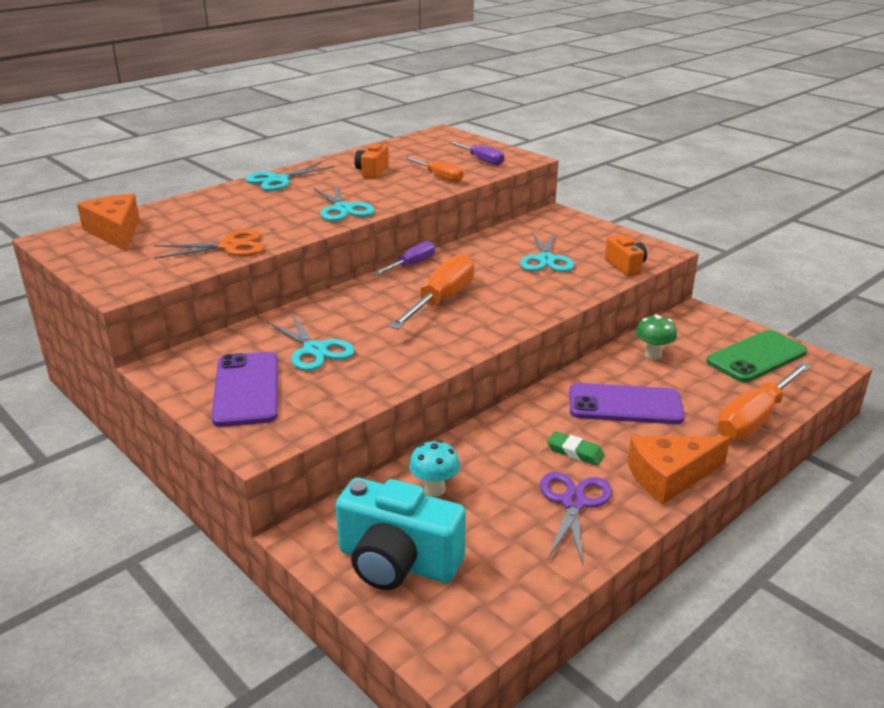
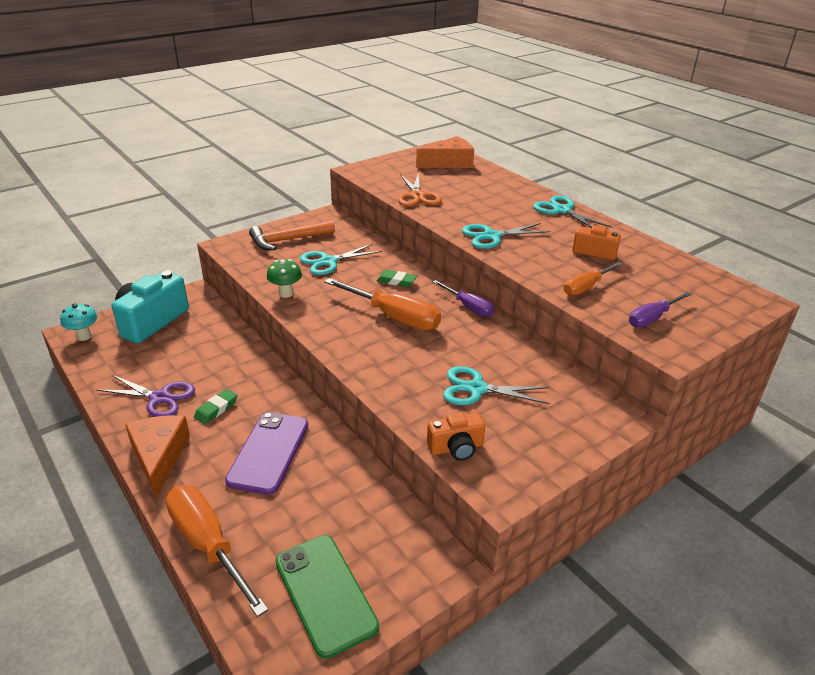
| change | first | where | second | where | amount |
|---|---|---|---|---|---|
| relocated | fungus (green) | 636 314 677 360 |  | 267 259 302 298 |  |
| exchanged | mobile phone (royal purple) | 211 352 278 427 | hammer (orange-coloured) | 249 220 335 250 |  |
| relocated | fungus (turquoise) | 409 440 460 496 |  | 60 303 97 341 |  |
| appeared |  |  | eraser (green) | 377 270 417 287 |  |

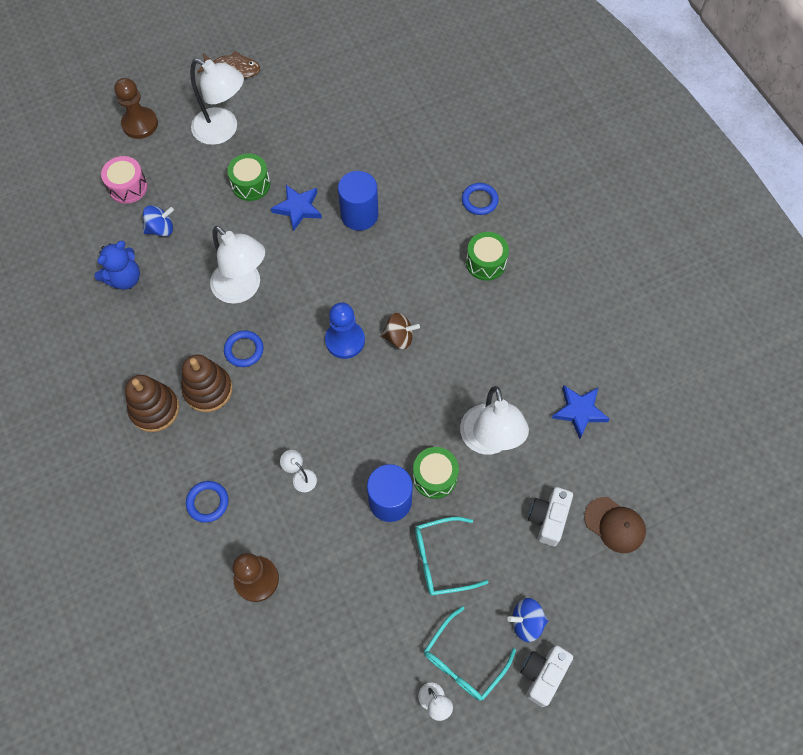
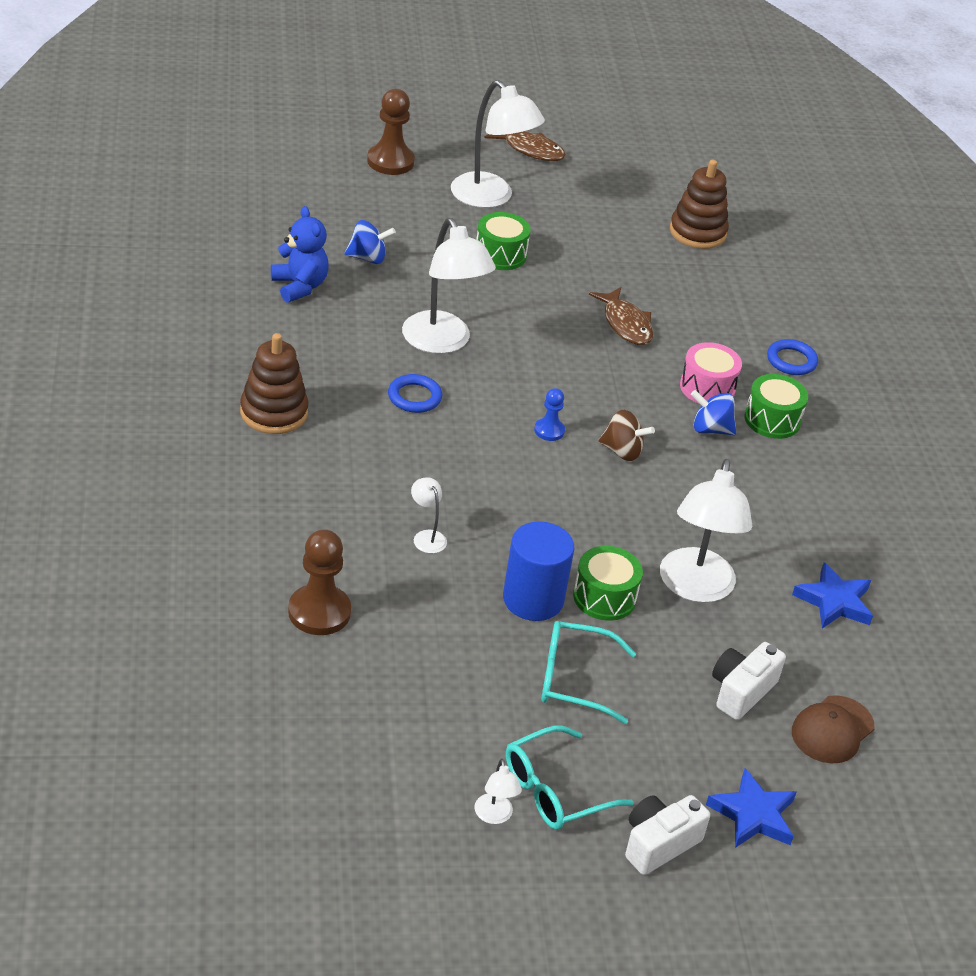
| change | first | where | second | where | amount |
|---|---|---|---|---|---|
| relocated | drum (rose-pink) | 101 156 148 204 |  | 680 342 742 404 |  |
| exchanged | solid cylinder (cobalt) | 338 171 378 231 | toy fish (russet) | 589 287 653 345 |  |
| relocated | star shape (cobalt) | 271 185 322 231 |  | 706 768 796 848 |  |
| spun | stuffed bear (cobalt) | 95 241 140 290 |  | 271 206 329 303 | 90 degrees counterclockwise |
| size | pawn (cobalt) | 325 302 365 359 |  | 534 388 565 441 | x0.55 |
| relocated | stacking toy (russet) | 181 354 232 412 |  | 670 160 729 249 |  |
| missing | ring (cobalt) | 186 481 229 523 |  |  |  |
| spun | peaked cap (russet) | 584 497 646 553 |  | 792 695 874 764 | 75 degrees clockwise |
| relocated | toy top (cobalt) | 507 598 548 642 |  | 691 390 736 435 |  |

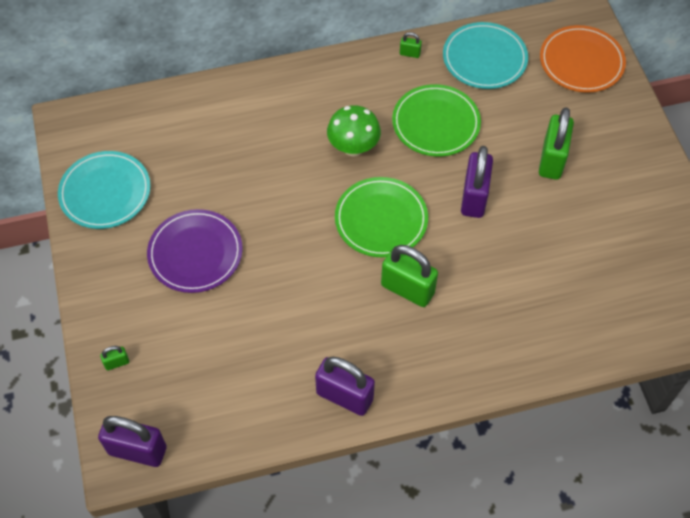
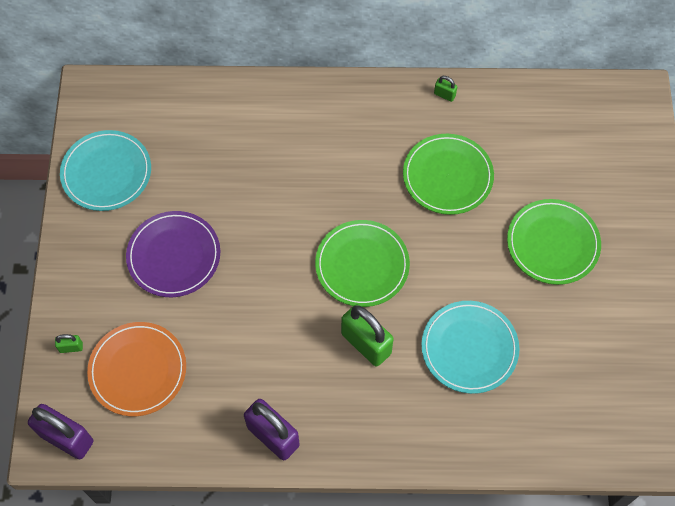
| change | first | where | second | where | amount |
|---|---|---|---|---|---|
| relocated | plate (turquoise) | 443 22 528 89 |  | 421 301 520 394 |  |
| relocated | plate (orange-coloured) | 540 25 626 93 |  | 87 322 186 416 |  |
| missing | fungus (green) | 327 105 381 157 |  |  |  |
| exchanged | small lock (green) | 539 107 574 180 | plate (green) | 507 199 601 285 |  |
| missing | small lock (royal purple) | 461 146 493 218 |  |  |  |

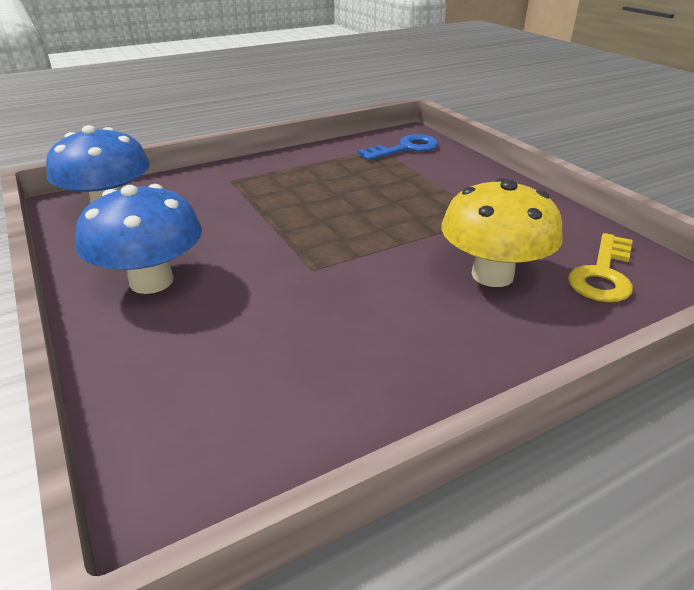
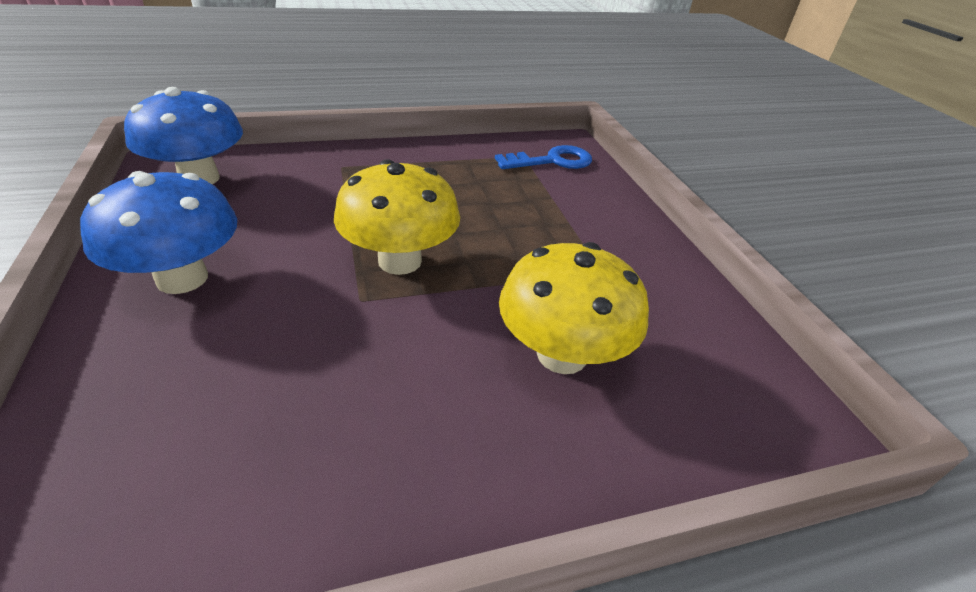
| change | first | where | second | where | amount |
|---|---|---|---|---|---|
| missing | latchkey (yellow) | 568 233 633 302 |  |  |  |
| appeared |  |  | fungus (yellow) | 334 159 460 275 |  |

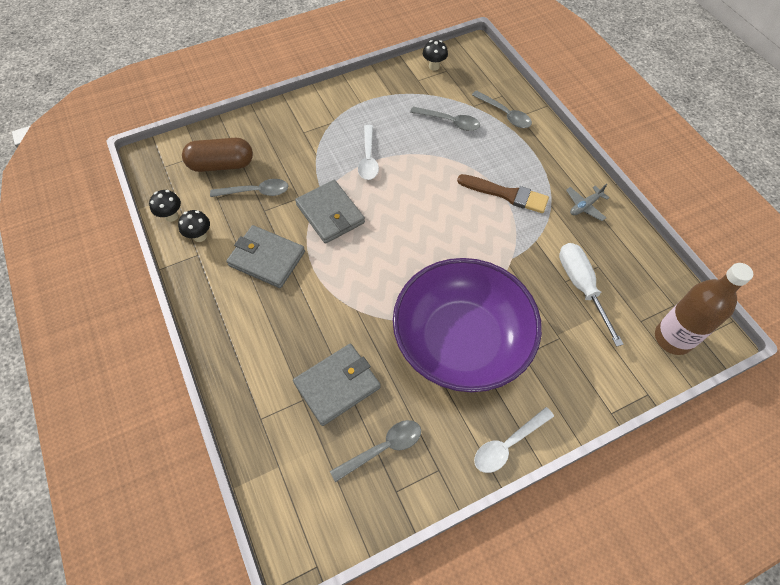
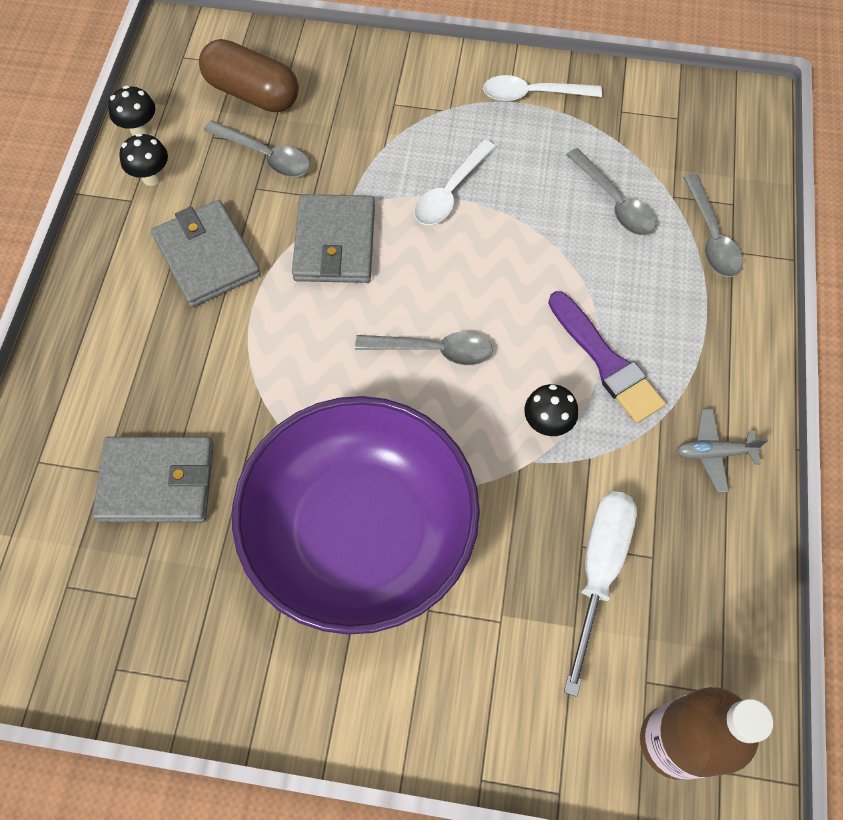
| change | first | where | second | where | amount |
|---|---|---|---|---|---|
| relocated | fungus (black) | 423 40 448 71 |  | 524 384 579 436 |  |
| colour | brush (russet) | 457 174 549 213 | brush (royal purple) | 548 291 666 423 |  |
| relocated | teaspoon (snow-white) | 474 407 554 473 |  | 483 75 602 101 |  |
| relocated | teaspoon (grey) | 330 420 421 482 |  | 355 332 493 365 |  |

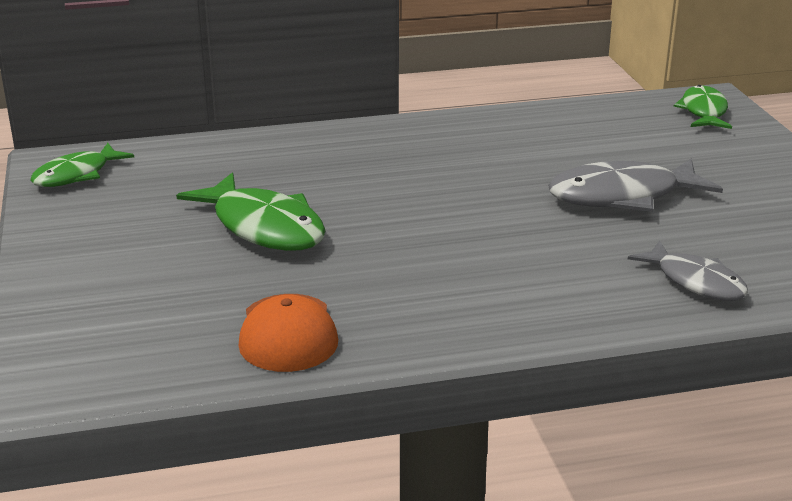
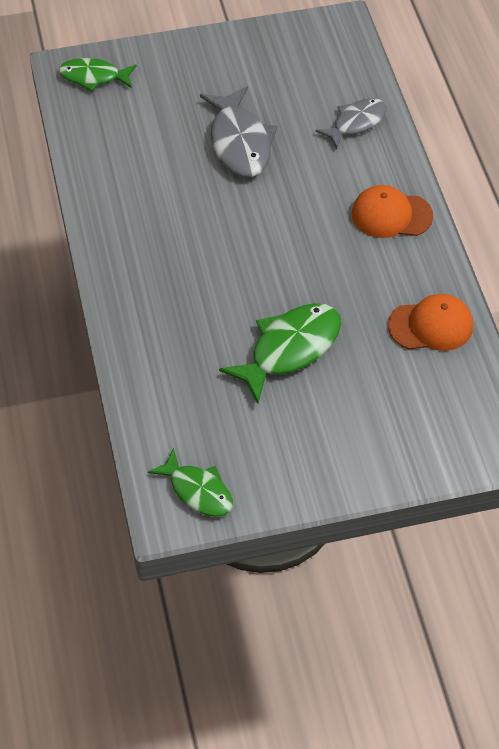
| change | first | where | second | where | amount |
|---|---|---|---|---|---|
| appeared |  |  | peaked cap (orange-coloured) | 352 185 433 238 |  |

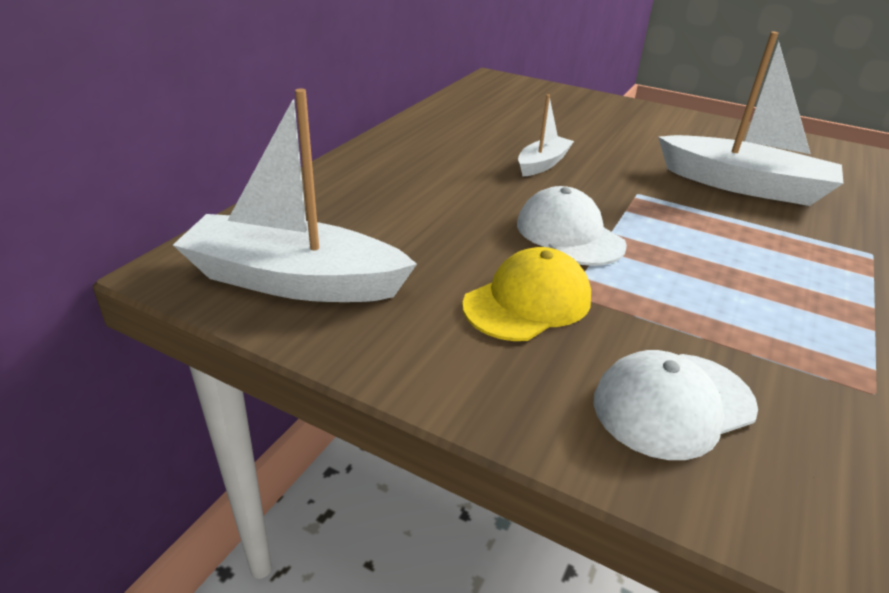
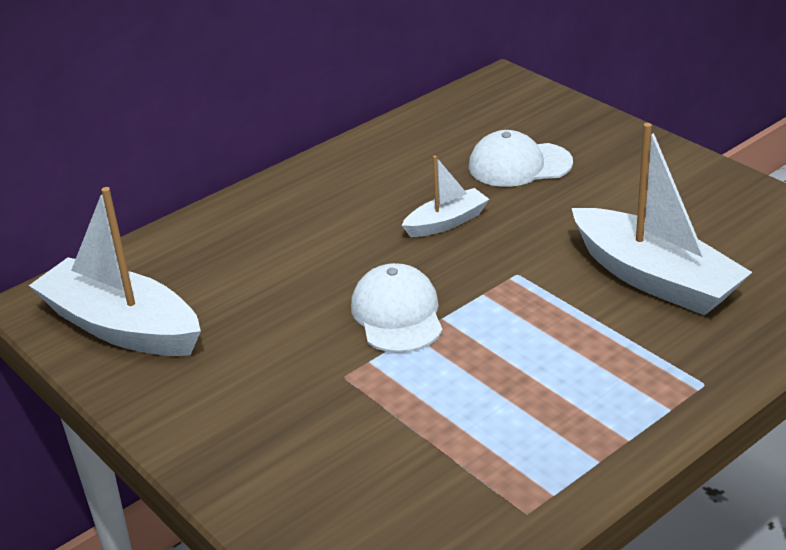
| change | first | where | second | where | amount |
|---|---|---|---|---|---|
| missing | peaked cap (yellow) | 462 247 591 341 |  |  |  |
| relocated | peaked cap (snow-white) | 593 350 758 460 |  | 469 130 573 187 |  |

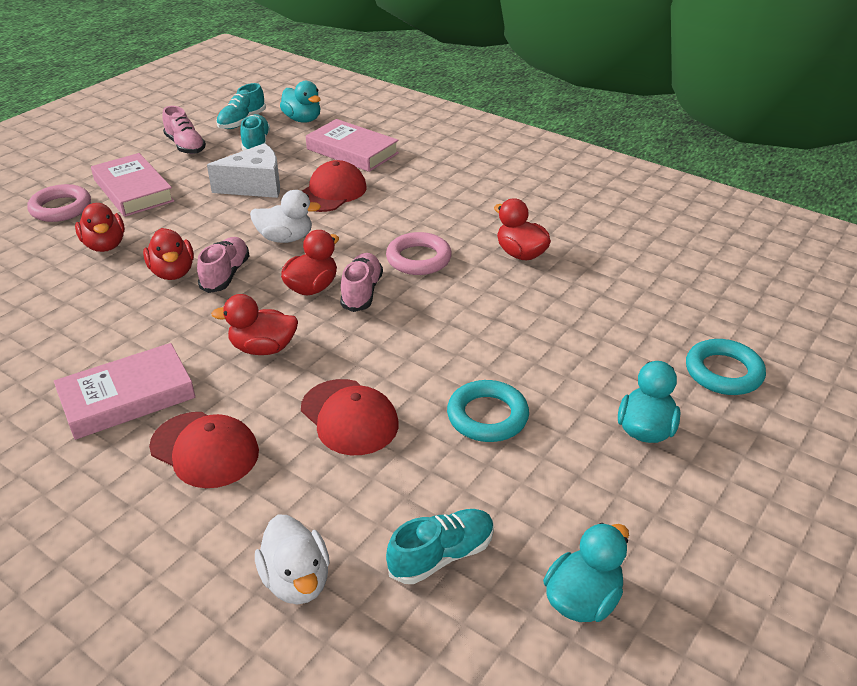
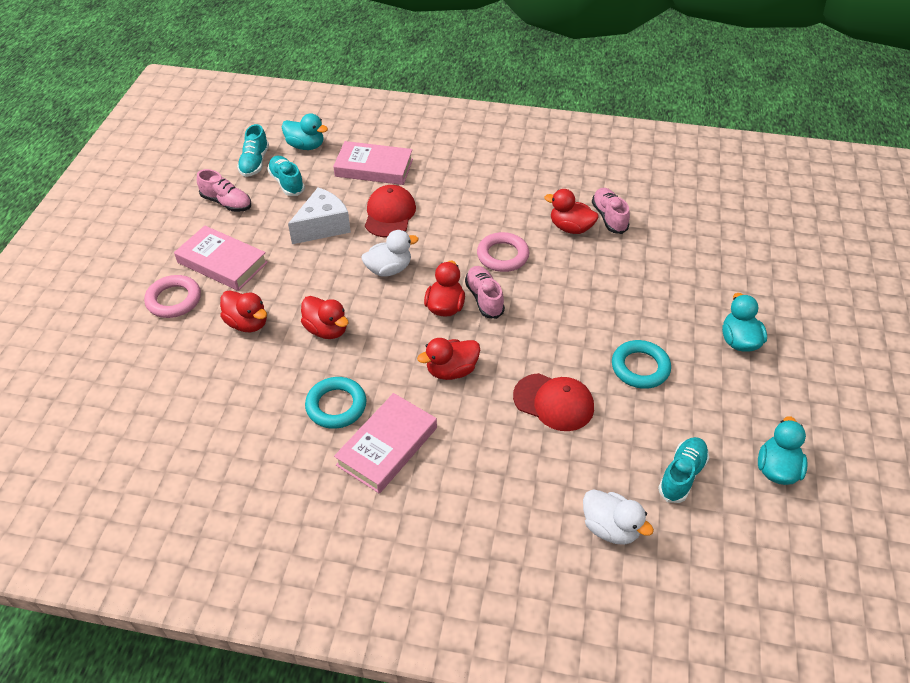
| change | first | where | second | where | amount |
|---|---|---|---|---|---|
| relocated | lace-up shoe (rose-pink) | 197 237 250 293 |  | 592 188 630 234 |  |
| relocated | ring (turquoise) | 686 339 766 395 |  | 305 377 367 429 |  |
| missing | peaked cap (scarlet) | 149 412 259 488 |  |  |  |

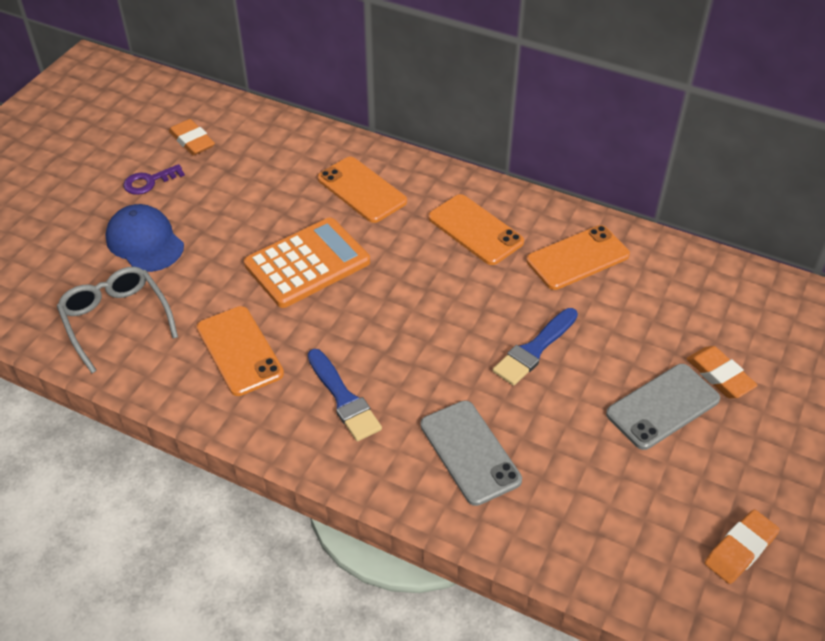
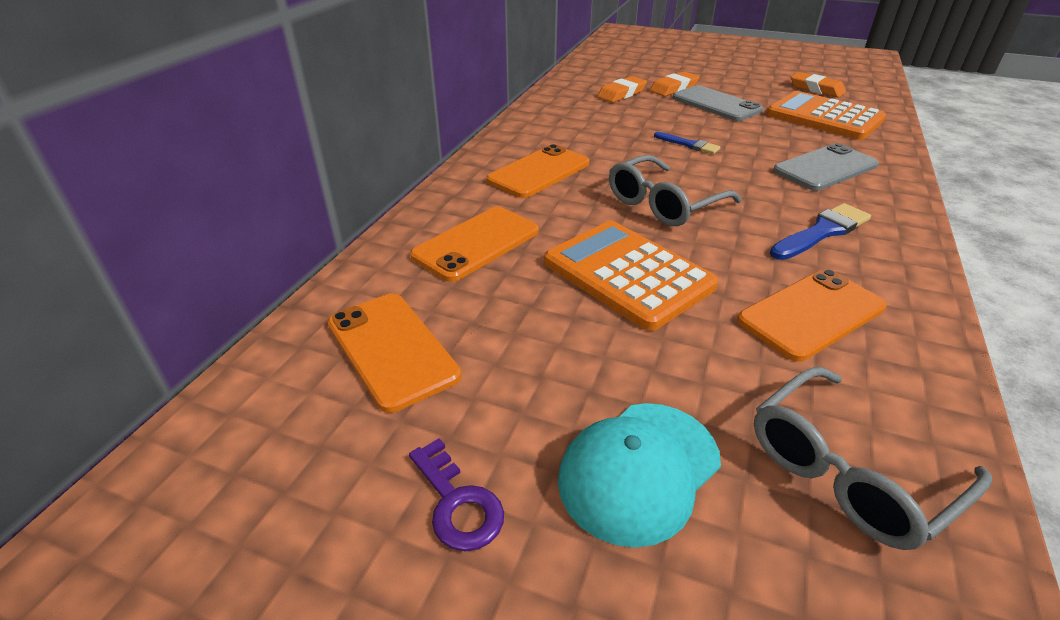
| change | first | where | second | where | amount |
|---|---|---|---|---|---|
| relocated | eraser (orange-coloured) | 169 119 215 156 |  | 597 76 647 103 |  |
| colour | peaked cap (cobalt) | 105 204 184 272 | peaked cap (turquoise) | 558 403 721 548 |  |
| relocated | mobile phone (orange-coloured) | 526 225 630 290 |  | 327 293 462 413 |  |
| size | brush (cobalt) | 493 308 578 386 |  | 654 132 720 154 | x0.64 |
| appeared |  |  | calculator (orange-coloured) | 767 91 886 140 |  |
| appeared |  |  | glasses (grey) | 609 155 741 226 |  |

